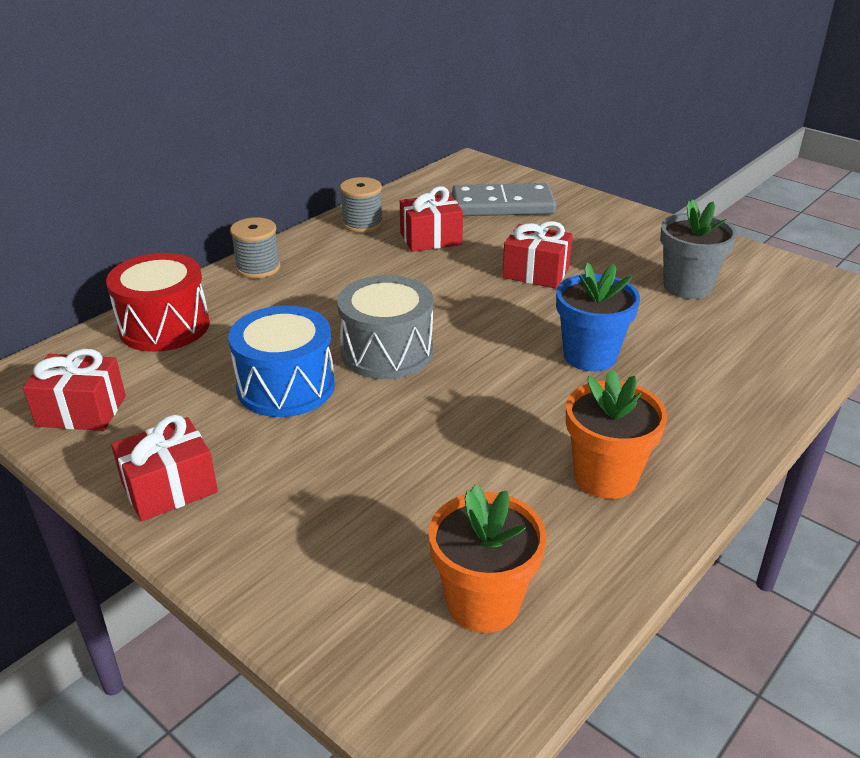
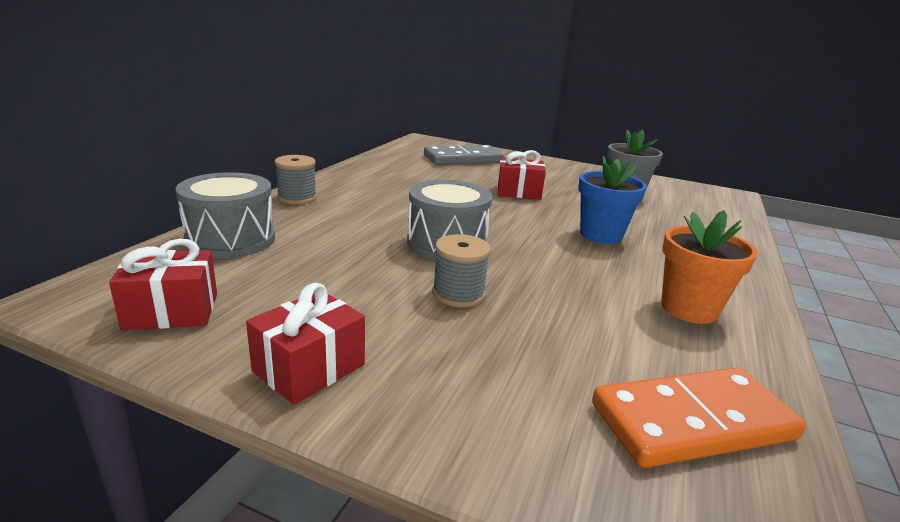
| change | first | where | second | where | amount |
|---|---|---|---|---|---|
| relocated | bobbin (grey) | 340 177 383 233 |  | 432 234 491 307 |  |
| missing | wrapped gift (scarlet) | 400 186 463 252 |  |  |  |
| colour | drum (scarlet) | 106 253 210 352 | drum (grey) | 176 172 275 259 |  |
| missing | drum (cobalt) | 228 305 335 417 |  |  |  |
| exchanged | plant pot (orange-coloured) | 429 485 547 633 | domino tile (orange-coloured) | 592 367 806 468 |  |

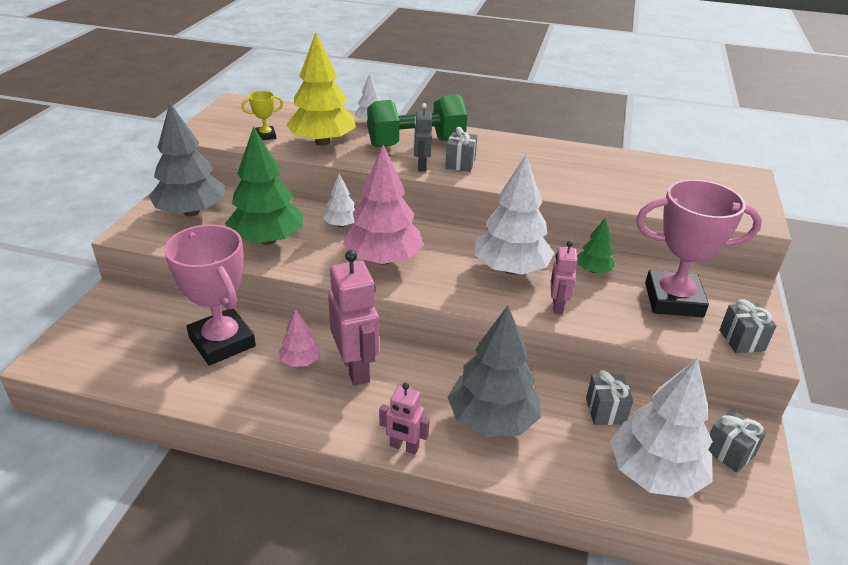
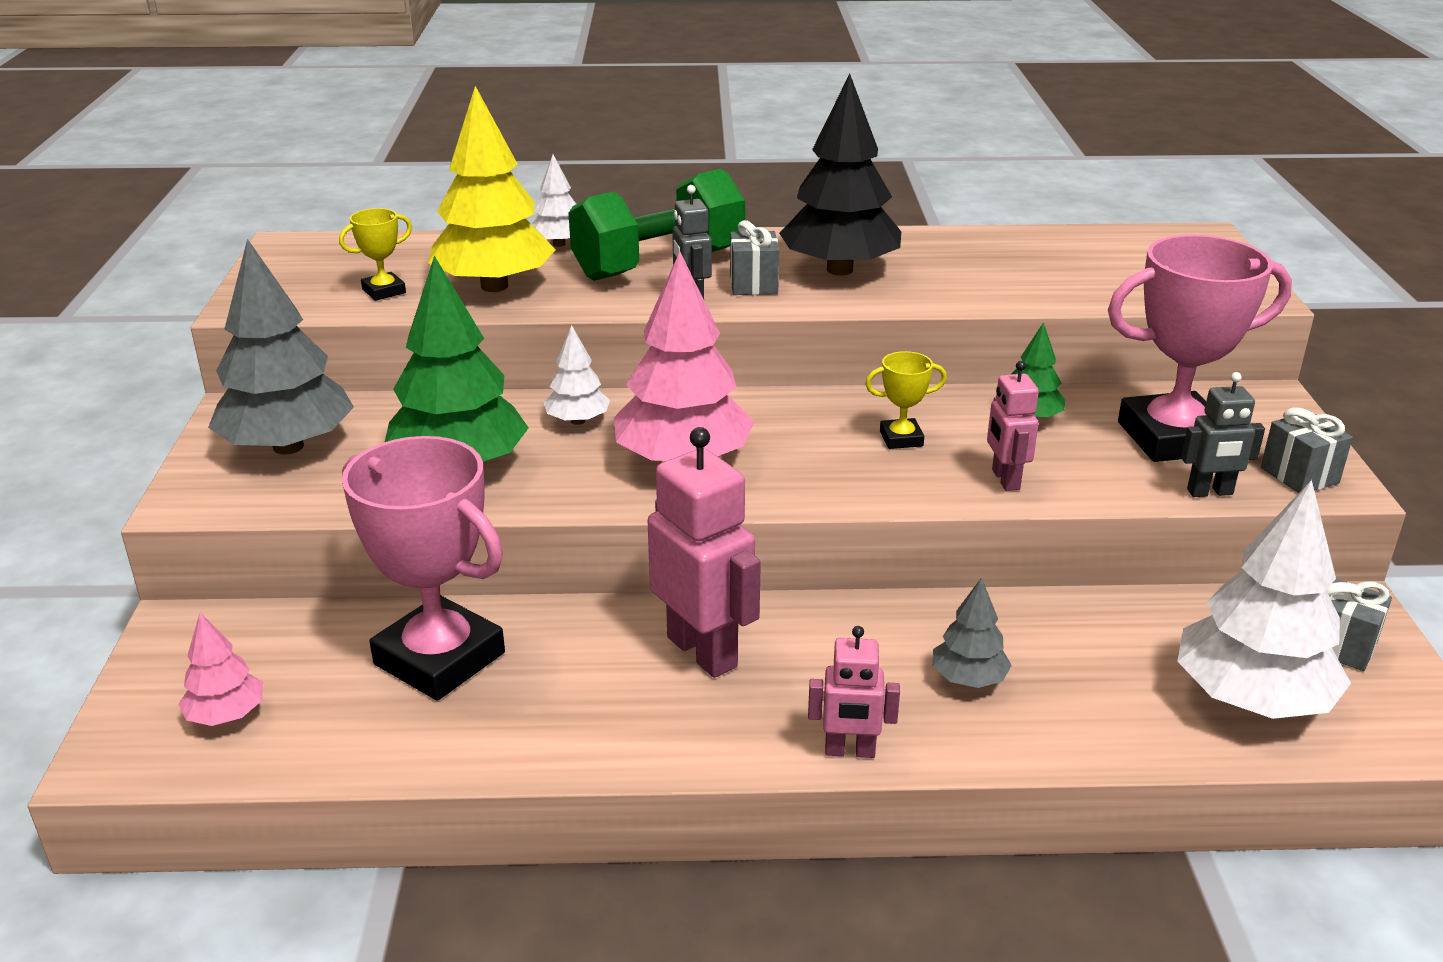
| change | first | where | second | where | amount |
|---|---|---|---|---|---|
| exchanged | toy tree (snow-white) | 475 155 554 274 | trophy (yellow) | 865 351 947 449 |  |
| size | toy tree (grey) | 448 306 541 437 |  | 933 577 1012 688 | x0.50 |
| relocated | toy tree (rose-pink) | 278 309 321 367 |  | 178 612 263 726 |  |
| missing | wrapped gift (grey) | 586 370 633 425 |  |  |  |
| appeared |  |  | toy tree (black) | 779 74 901 276 |  |
| appeared |  |  | robot figure (grey) | 1181 372 1265 497 |  |

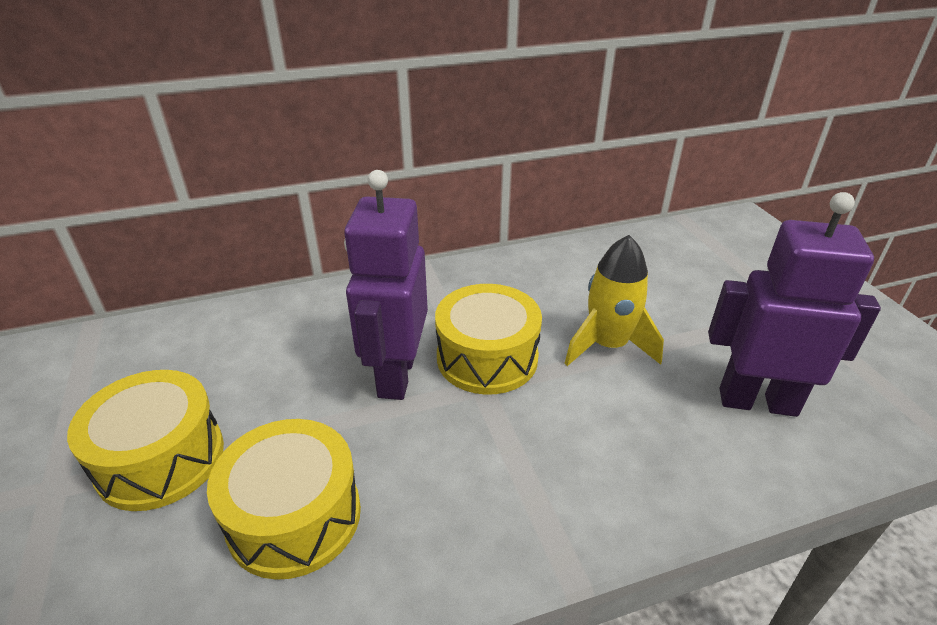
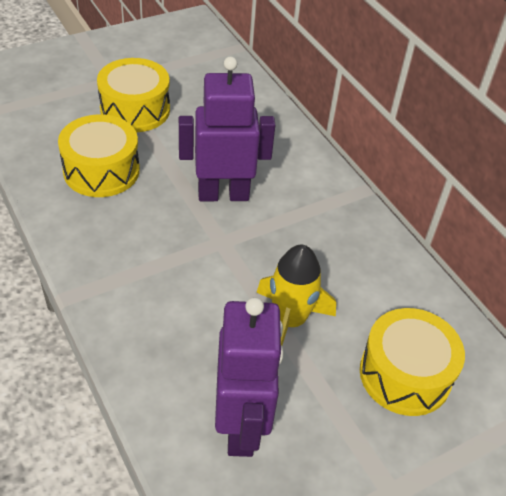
| change | first | where | second | where | amount |
|---|---|---|---|---|---|
| relocated | drum (yellow) | 435 284 542 395 |  | 360 308 465 416 |  |

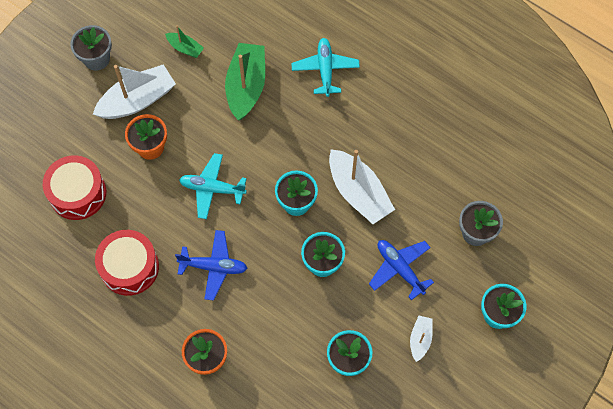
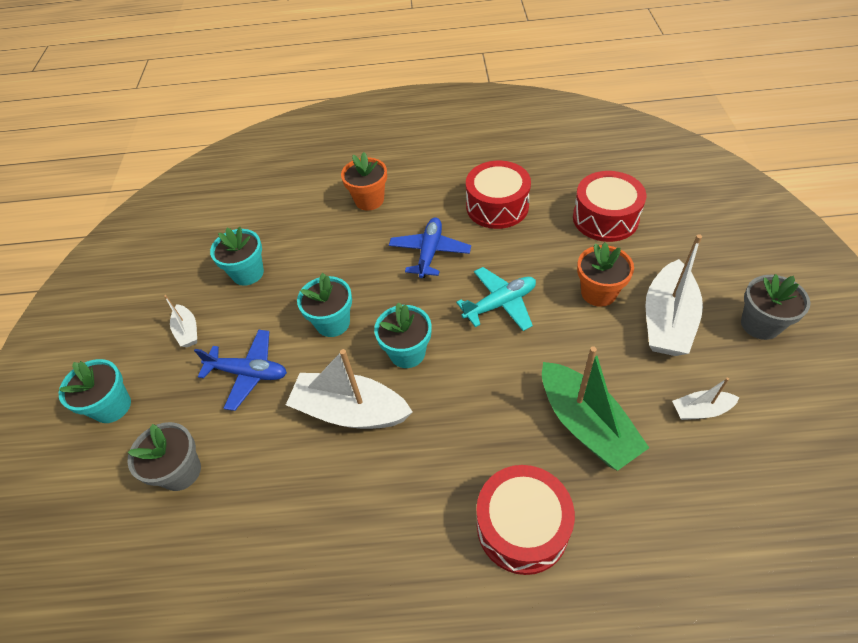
| change | first | where | second | where | amount |
|---|---|---|---|---|---|
| colour | sailboat (green) | 165 25 204 58 | sailboat (snow-white) | 672 377 739 420 |  |
| exchanged | aeroplane (turquoise) | 291 38 360 97 | drum (scarlet) | 476 465 575 575 |  |
| spun | aeroplane (cobalt) | 175 230 247 301 |  | 389 218 471 278 | 135 degrees clockwise |

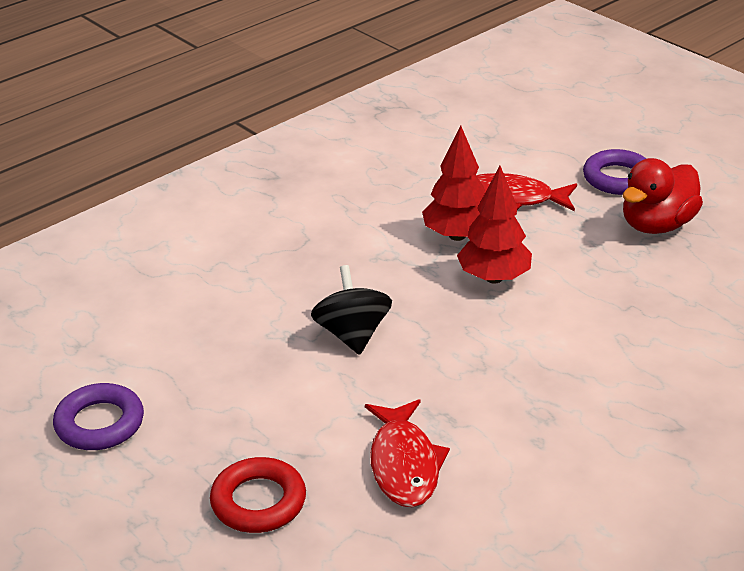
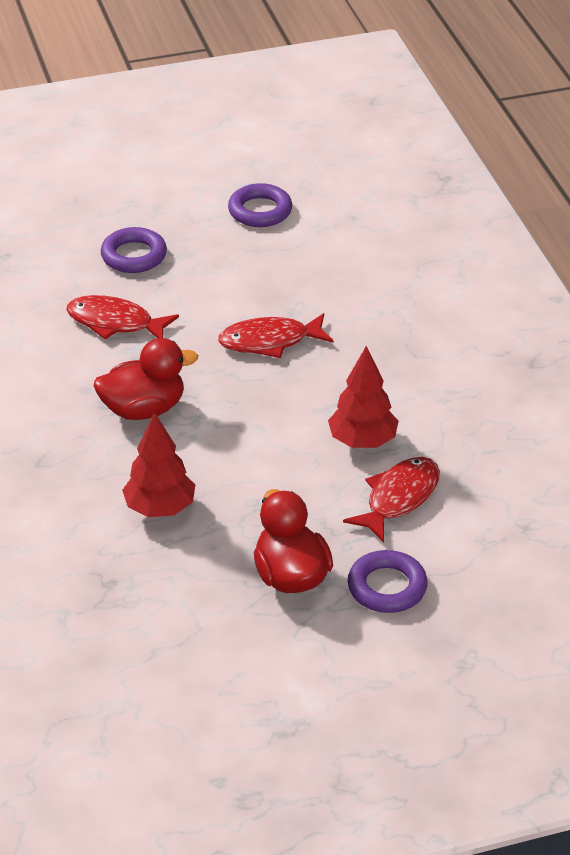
| change | first | where | second | where | amount |
|---|---|---|---|---|---|
| relocated | toy tree (scarlet) | 457 166 532 283 |  | 122 412 195 517 |  |
| exchanged | toy top (black) | 311 265 392 355 | toy fish (scarlet) | 218 313 334 358 |  |
| colour | ring (scarlet) | 210 457 306 533 | ring (royal purple) | 101 227 167 273 |  |
| appeared |  |  | duck (scarlet) | 94 338 198 420 |  |

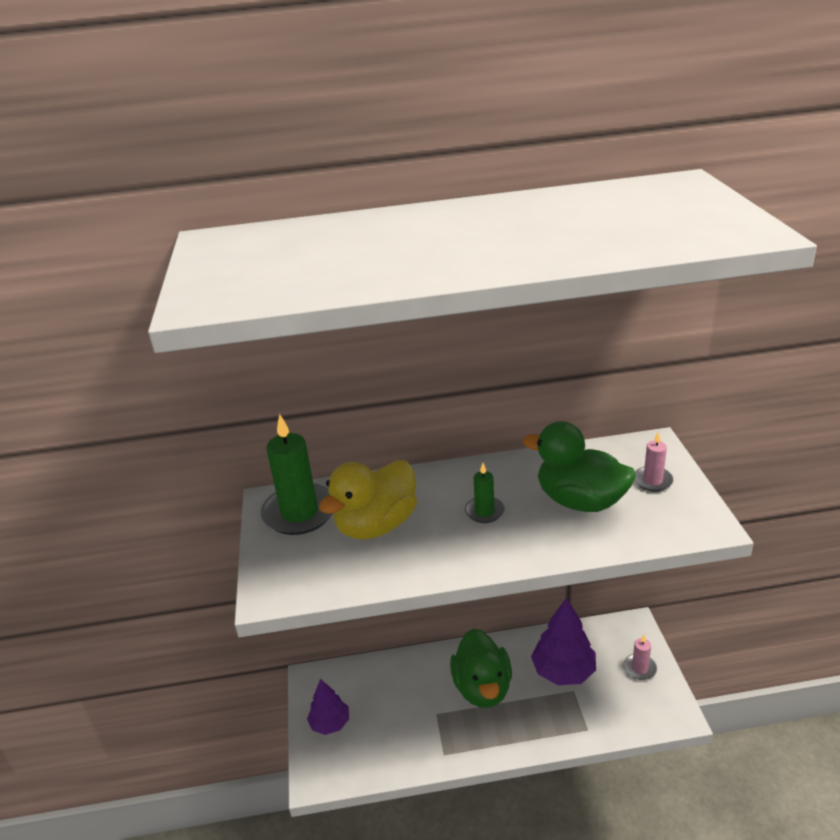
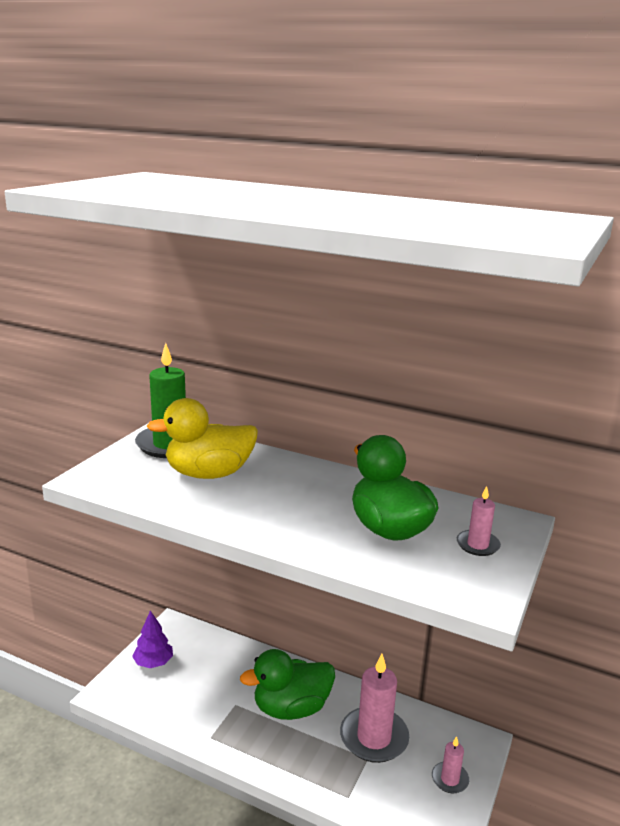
| change | first | where | second | where | amount |
|---|---|---|---|---|---|
| missing | wax candle (green) | 465 463 505 523 |  |  |  |
| exchanged | toy tree (royal purple) | 531 598 596 685 | wax candle (rose-pink) | 340 654 409 763 |  |
| spun | duck (green) | 450 628 512 708 |  | 240 649 335 720 | 45 degrees clockwise |

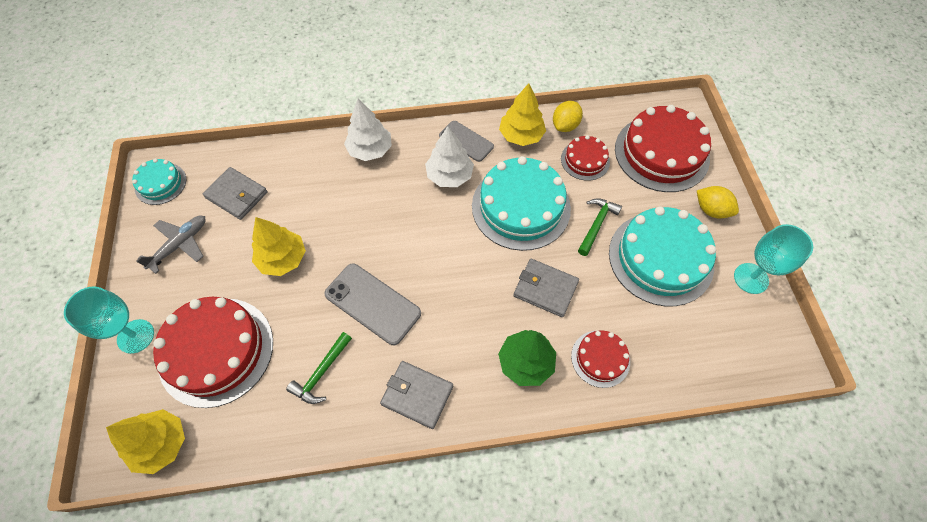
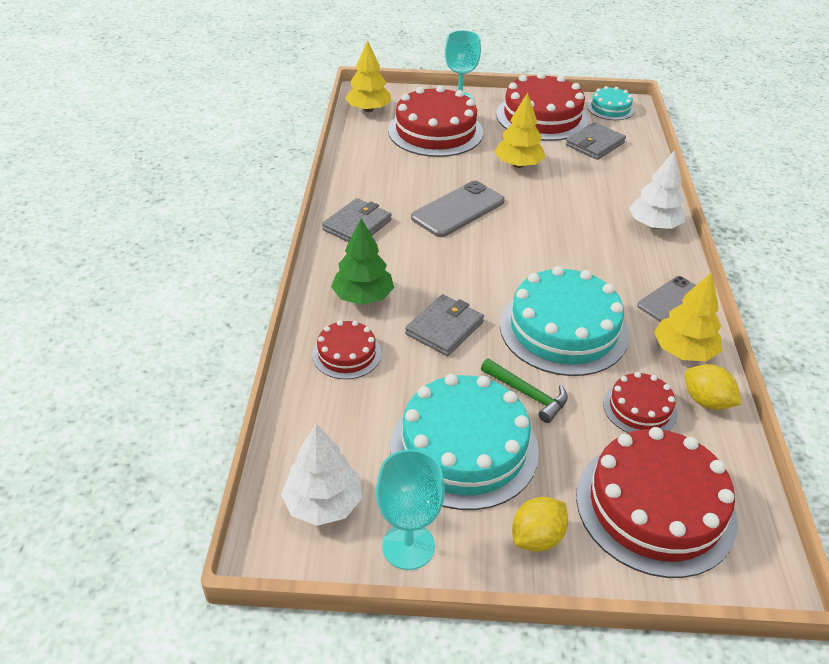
| change | first | where | second | where | amount |
|---|---|---|---|---|---|
| relocated | toy tree (snow-white) | 425 126 474 187 |  | 281 424 362 526 |  |
| exchanged | aeroplane (grey) | 136 216 206 274 | layer cake (scarlet) | 496 72 589 141 |  |
| missing | hammer (green) | 286 332 352 404 |  |  |  |

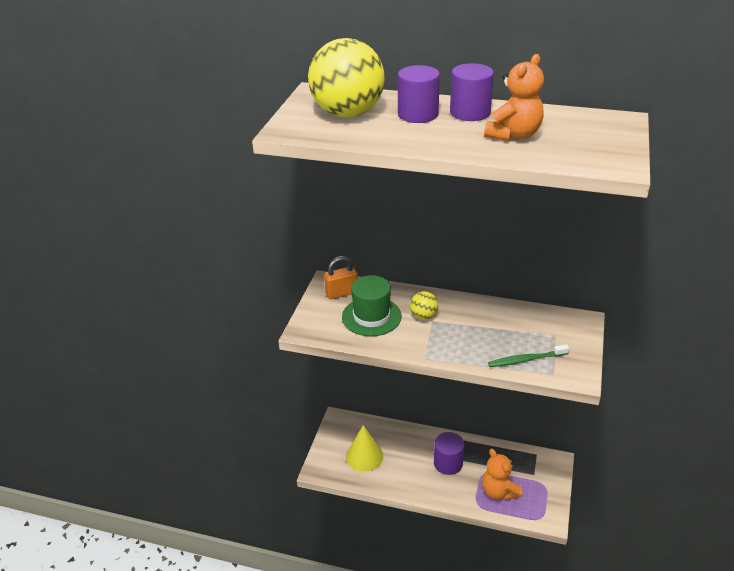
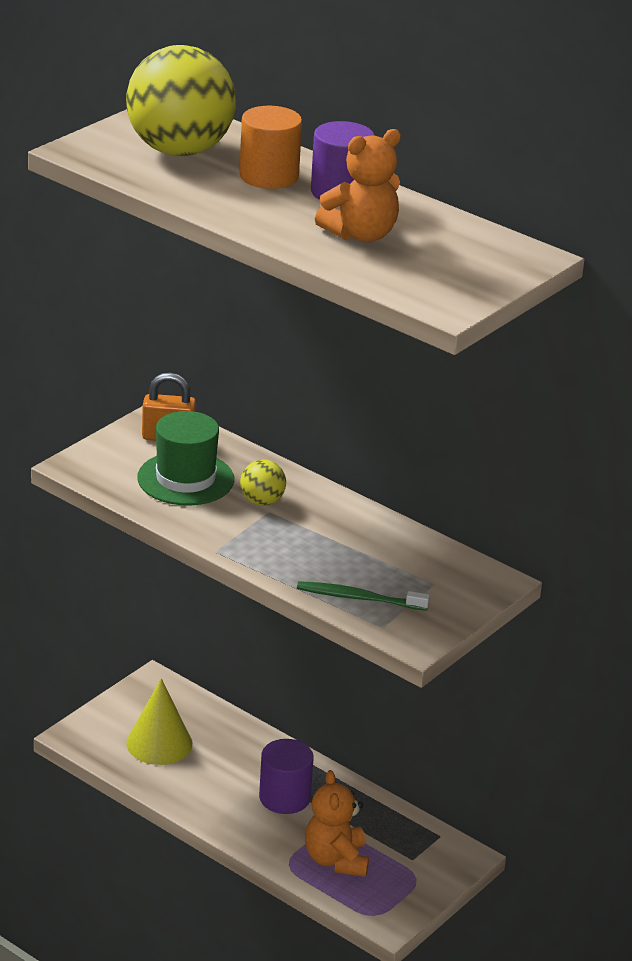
| change | first | where | second | where | amount |
|---|---|---|---|---|---|
| colour | solid cylinder (royal purple) | 398 65 440 123 | solid cylinder (orange-coloured) | 239 106 302 189 |  |

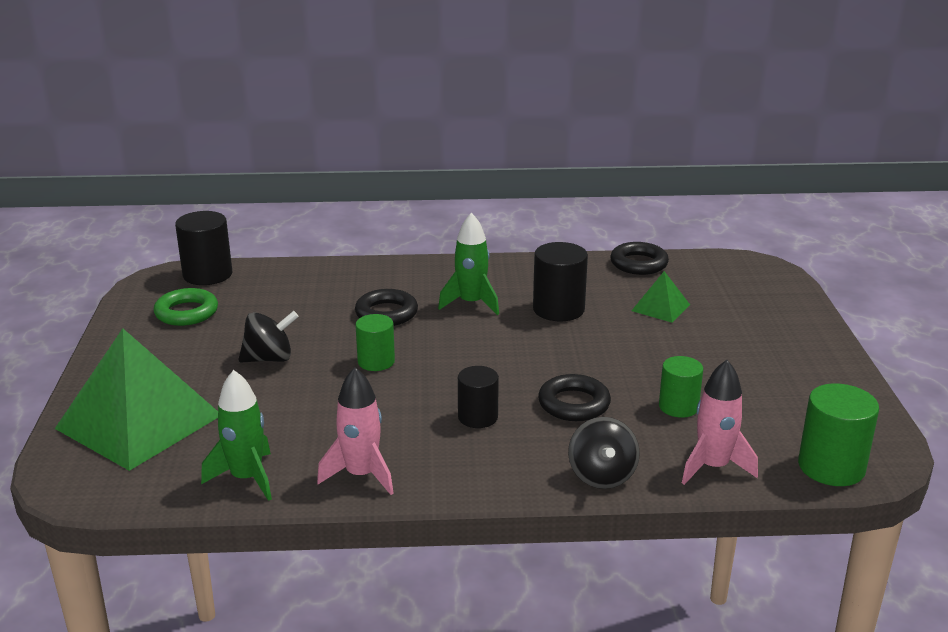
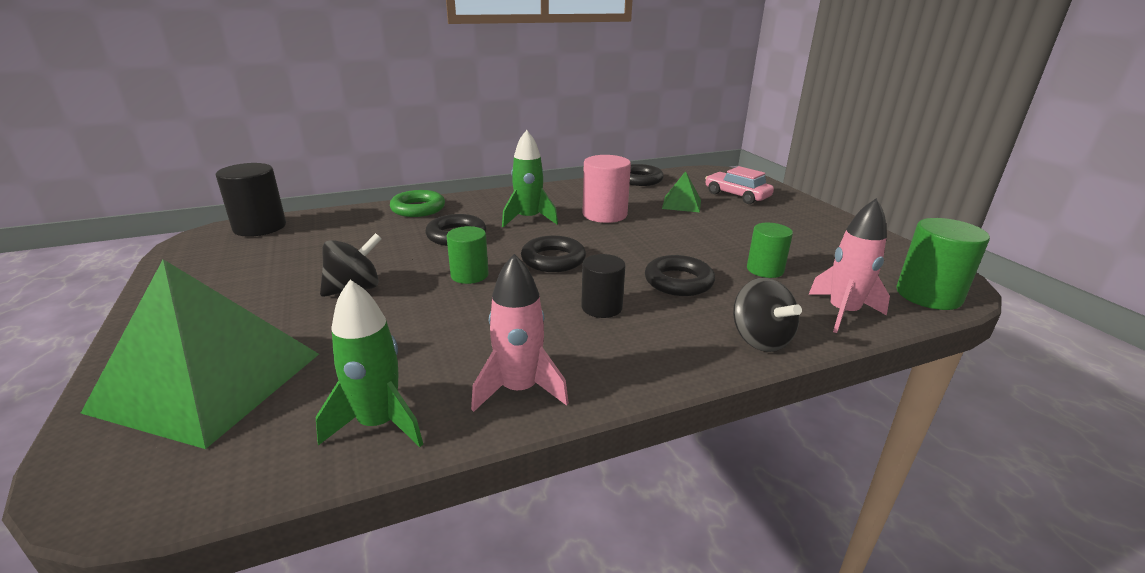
| change | first | where | second | where | amount |
|---|---|---|---|---|---|
| colour | solid cylinder (black) | 533 242 588 321 | solid cylinder (rose-pink) | 583 155 631 223 |  |
| relocated | ring (green) | 154 288 218 326 |  | 390 190 445 217 |  |
| appeared |  |  | automobile (rose-pink) | 705 166 774 204 |  |
| appeared |  |  | ring (black) | 521 236 586 272 |  |

